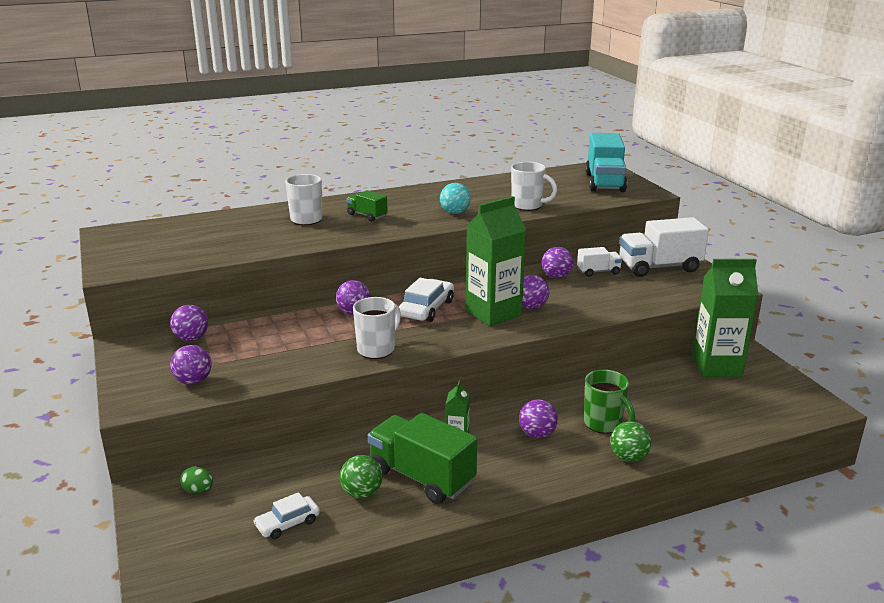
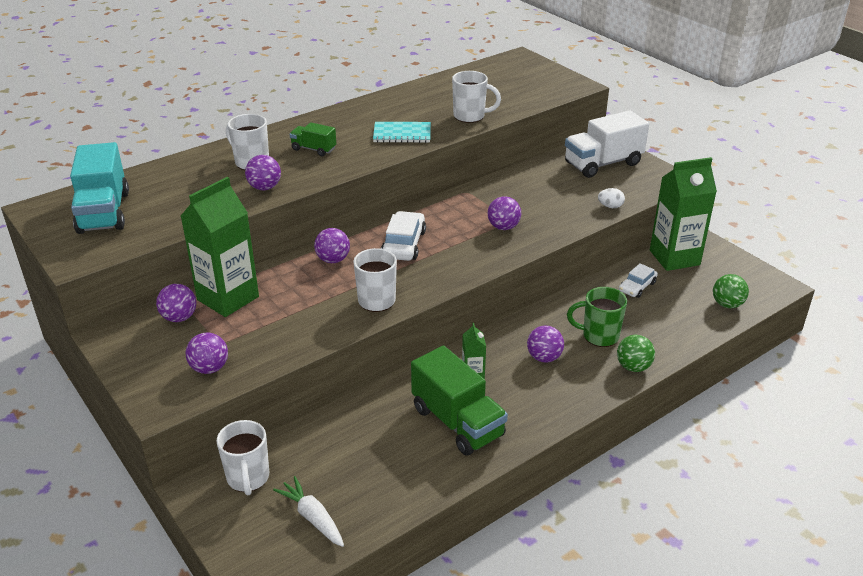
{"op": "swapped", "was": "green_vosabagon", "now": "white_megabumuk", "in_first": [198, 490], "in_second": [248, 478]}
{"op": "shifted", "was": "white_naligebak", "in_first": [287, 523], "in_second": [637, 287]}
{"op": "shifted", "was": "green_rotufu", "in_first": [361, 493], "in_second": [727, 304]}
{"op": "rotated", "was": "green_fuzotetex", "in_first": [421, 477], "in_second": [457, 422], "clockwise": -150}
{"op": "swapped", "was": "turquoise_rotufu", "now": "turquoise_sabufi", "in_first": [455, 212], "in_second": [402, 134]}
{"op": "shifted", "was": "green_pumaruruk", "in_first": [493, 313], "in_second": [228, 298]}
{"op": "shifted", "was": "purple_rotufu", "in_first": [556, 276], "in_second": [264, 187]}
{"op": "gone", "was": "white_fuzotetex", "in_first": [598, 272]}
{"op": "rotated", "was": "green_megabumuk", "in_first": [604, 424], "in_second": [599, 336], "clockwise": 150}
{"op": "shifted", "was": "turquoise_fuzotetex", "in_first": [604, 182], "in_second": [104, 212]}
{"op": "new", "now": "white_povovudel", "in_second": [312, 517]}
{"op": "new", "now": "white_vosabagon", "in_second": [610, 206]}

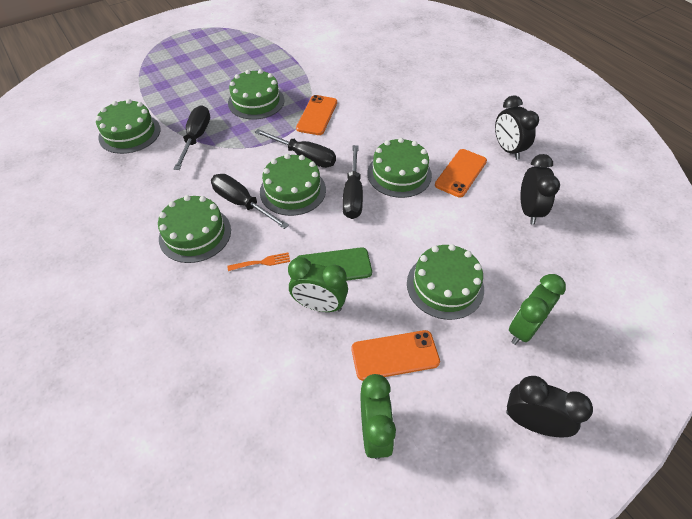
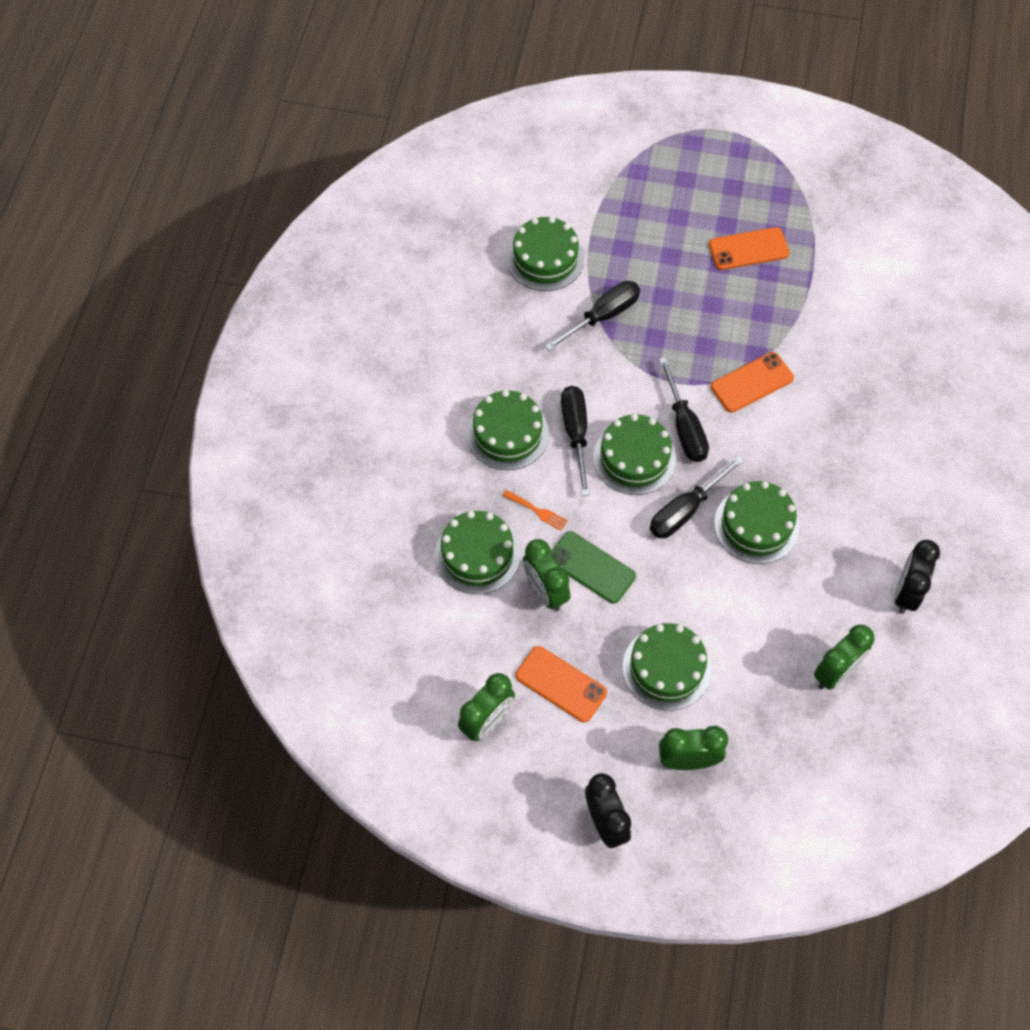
{"op": "shifted", "was": "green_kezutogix", "in_first": [256, 101], "in_second": [477, 555]}
{"op": "shifted", "was": "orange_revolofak", "in_first": [461, 173], "in_second": [748, 249]}
{"op": "repainted", "was": "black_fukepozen", "now": "green_fukepozen", "in_first": [528, 211], "in_second": [836, 672]}

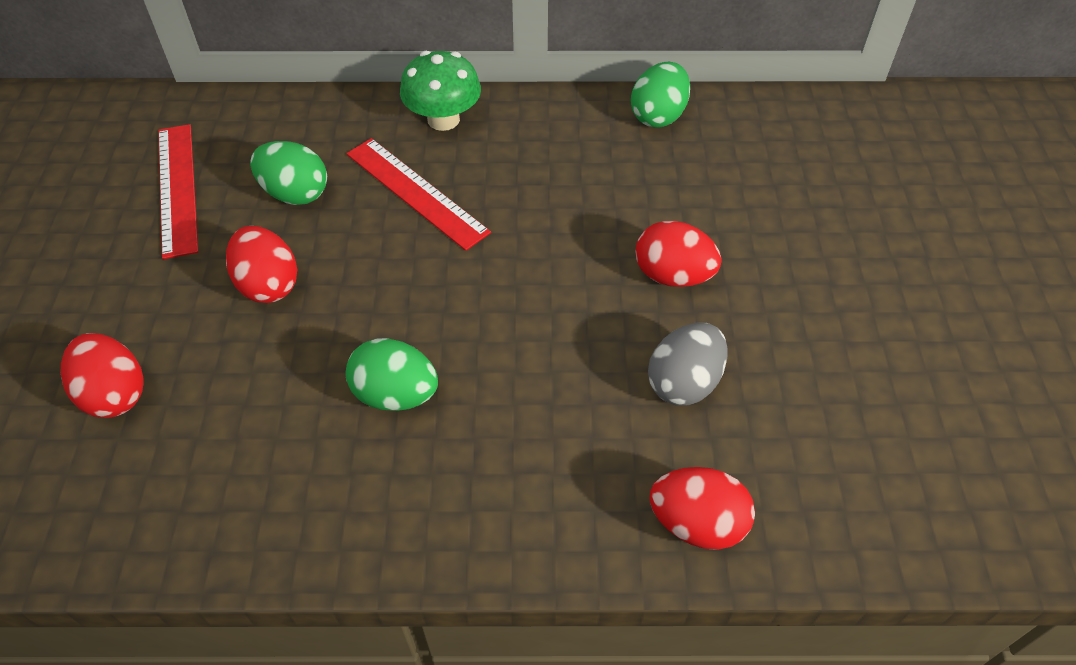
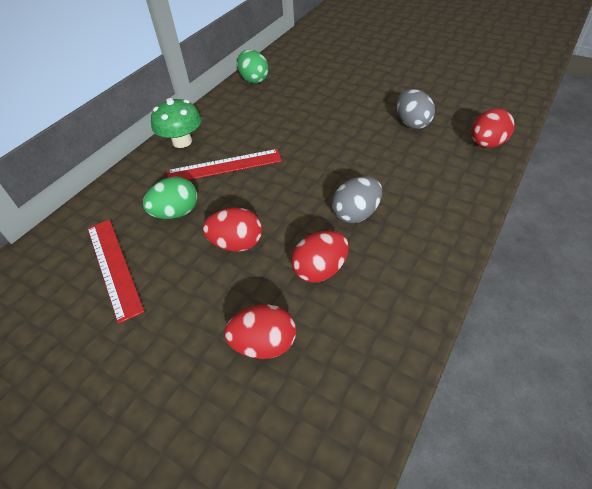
{"op": "rotated", "was": "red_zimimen", "in_first": [177, 188], "in_second": [114, 267], "clockwise": 45}
{"op": "repainted", "was": "green_vosabagon", "now": "grey_vosabagon", "in_first": [395, 394], "in_second": [356, 214]}
{"op": "shifted", "was": "red_vosabagon", "in_first": [673, 275], "in_second": [320, 270]}

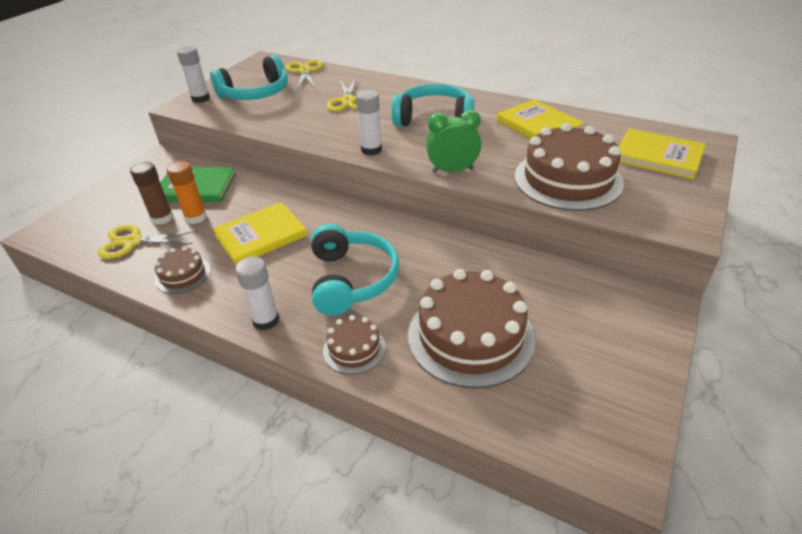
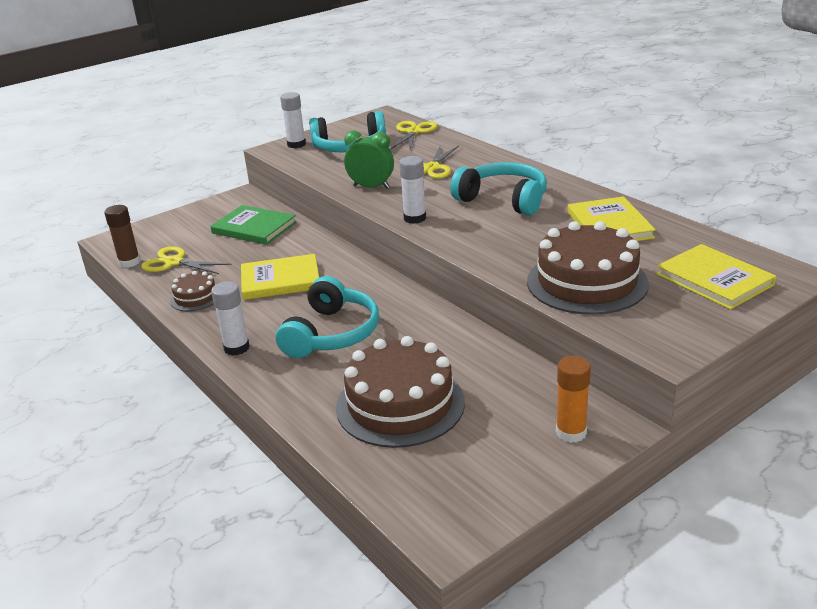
{"op": "shifted", "was": "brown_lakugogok", "in_first": [162, 218], "in_second": [129, 262]}
{"op": "shifted", "was": "orange_lakugogok", "in_first": [196, 217], "in_second": [571, 432]}
{"op": "gone", "was": "brown_kezutogix", "in_first": [354, 349]}
{"op": "shifted", "was": "green_fukepozen", "in_first": [452, 170], "in_second": [371, 187]}

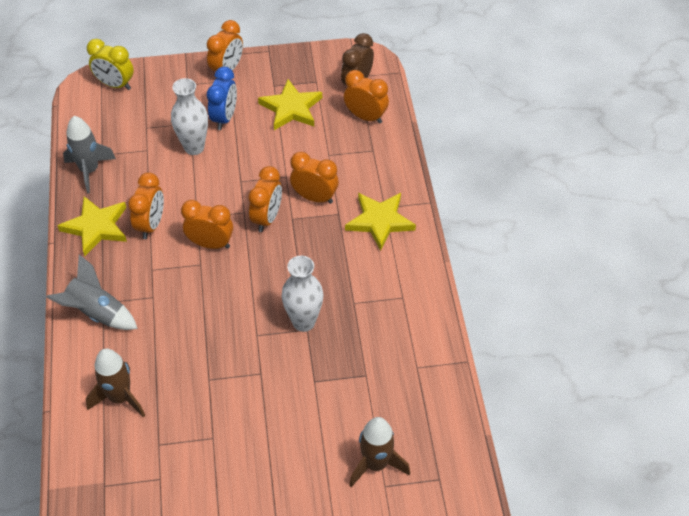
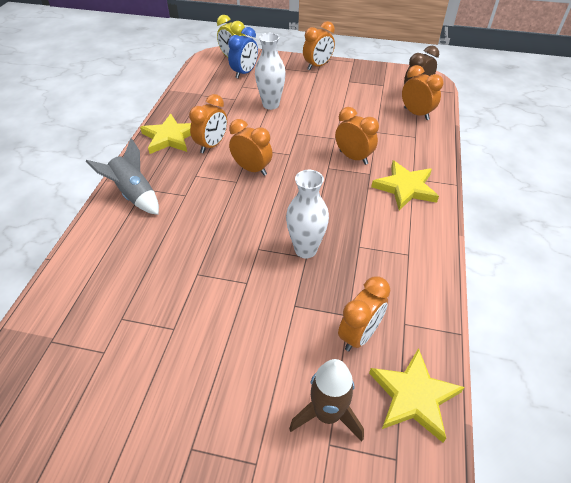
{"op": "gone", "was": "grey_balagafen", "in_first": [89, 171]}
{"op": "gone", "was": "brown_balagafen", "in_first": [120, 398]}
{"op": "shifted", "was": "blue_fukepozen", "in_first": [224, 118], "in_second": [244, 73]}
{"op": "shifted", "was": "orange_fukepozen", "in_first": [267, 218], "in_second": [359, 335]}
{"op": "shifted", "was": "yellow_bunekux", "in_first": [291, 108], "in_second": [413, 396]}

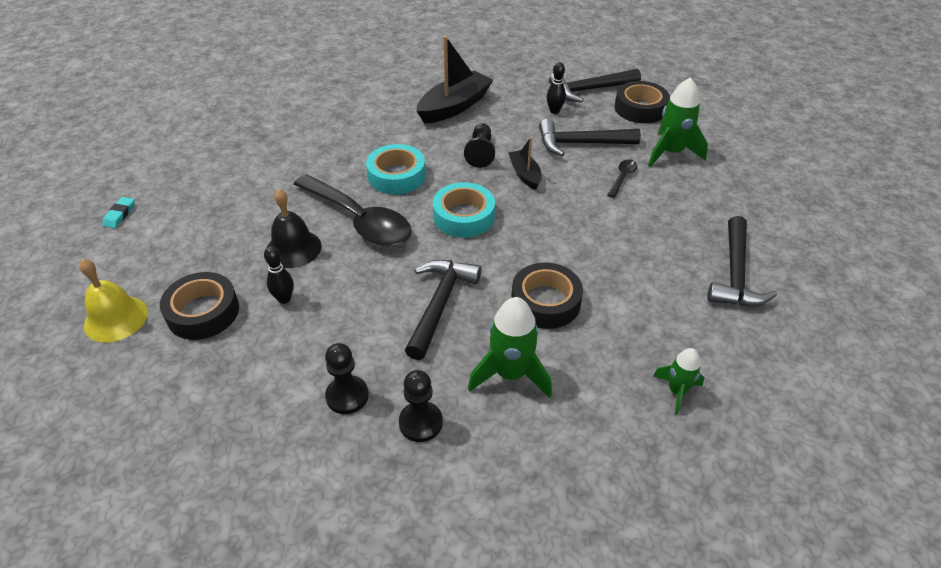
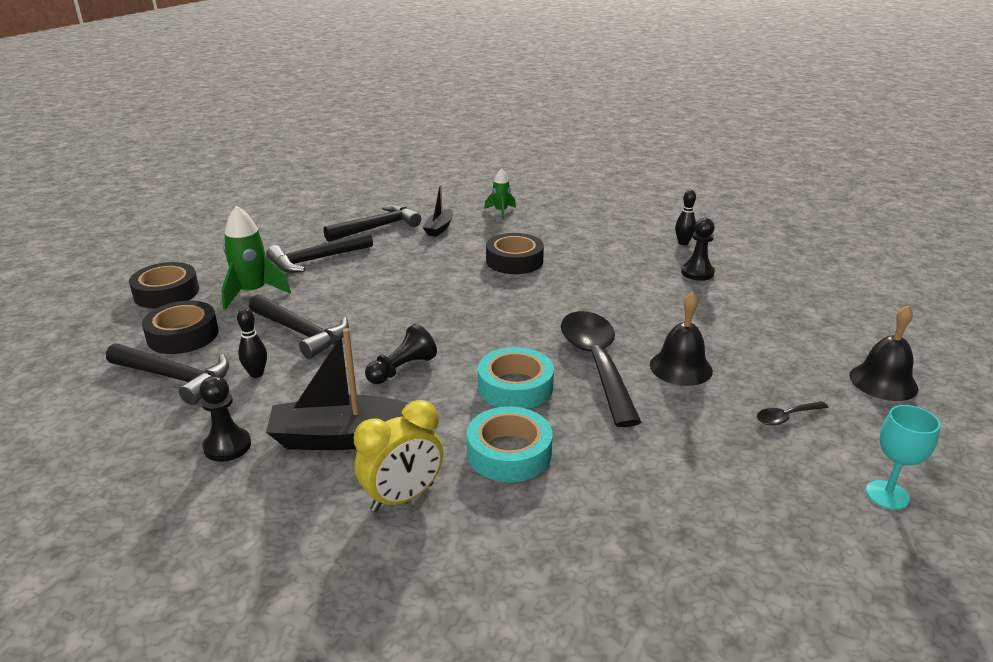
{"op": "repainted", "was": "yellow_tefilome", "now": "black_tefilome", "in_first": [116, 318], "in_second": [883, 382]}
{"op": "swapped", "was": "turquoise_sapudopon", "now": "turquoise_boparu", "in_first": [120, 215], "in_second": [887, 495]}
{"op": "shifted", "was": "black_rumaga", "in_first": [203, 312], "in_second": [166, 293]}
{"op": "shifted", "was": "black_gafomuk", "in_first": [284, 299], "in_second": [683, 243]}
{"op": "shifted", "was": "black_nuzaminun", "in_first": [420, 423], "in_second": [227, 446]}
{"op": "shifted", "was": "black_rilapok", "in_first": [439, 305], "in_second": [316, 260]}
{"op": "shifted", "was": "turquoise_rumaga", "in_first": [463, 216], "in_second": [509, 453]}
{"op": "gone", "was": "green_balagafen", "in_first": [510, 374]}
{"op": "shifted", "was": "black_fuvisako", "in_first": [525, 174], "in_second": [439, 228]}
{"op": "shifted", "was": "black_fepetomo", "in_first": [622, 177], "in_second": [786, 417]}
{"op": "new", "now": "yellow_fukepozen", "in_second": [402, 497]}

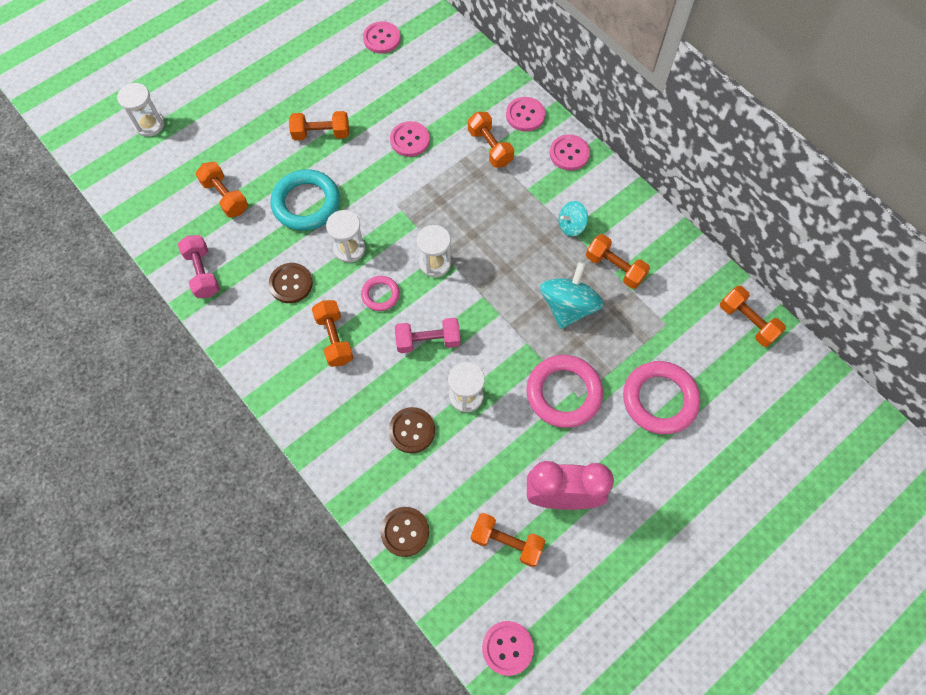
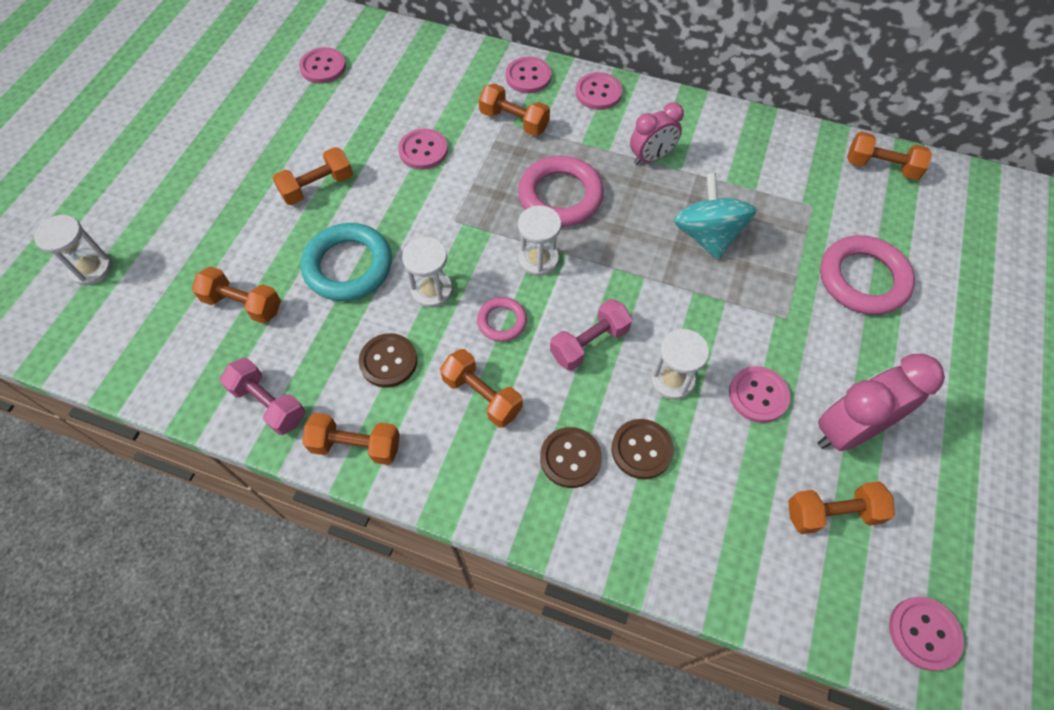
{"op": "shifted", "was": "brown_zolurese", "in_first": [405, 532], "in_second": [570, 458]}
{"op": "shifted", "was": "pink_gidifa", "in_first": [563, 393], "in_second": [560, 196]}
{"op": "swapped", "was": "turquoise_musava", "now": "pink_fukepozen", "in_first": [571, 226], "in_second": [651, 157]}
{"op": "shifted", "was": "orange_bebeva", "in_first": [615, 268], "in_second": [356, 445]}
{"op": "new", "now": "pink_zolurese", "in_second": [758, 395]}

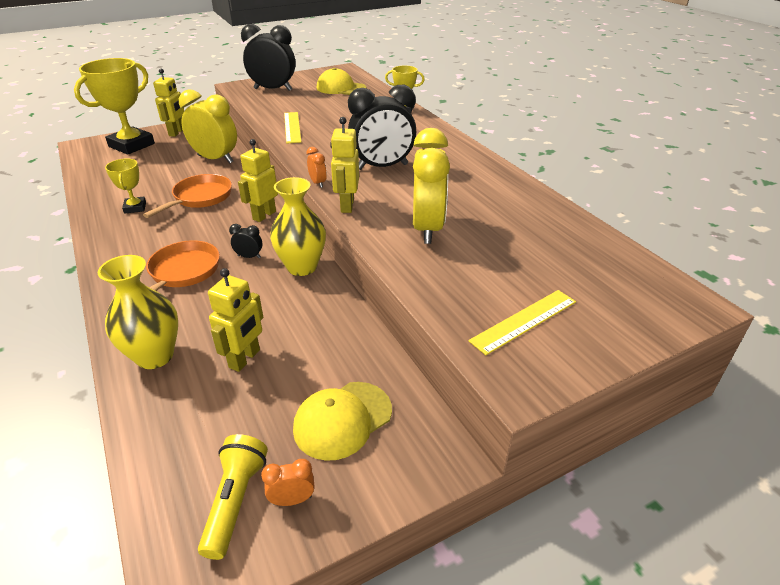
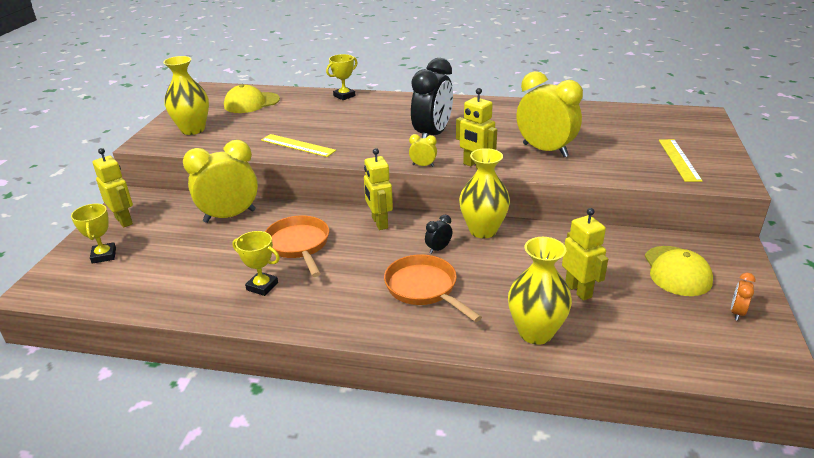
{"op": "scaled", "was": "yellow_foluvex", "in_first": [131, 145], "in_second": [104, 255], "ratio": 0.5}
{"op": "gone", "was": "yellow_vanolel", "in_first": [235, 501]}
{"op": "swapped", "was": "black_fukepozen", "now": "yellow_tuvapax", "in_first": [273, 89], "in_second": [193, 129]}
{"op": "repainted", "was": "orange_fukepozen", "now": "yellow_fukepozen", "in_first": [318, 183], "in_second": [423, 165]}

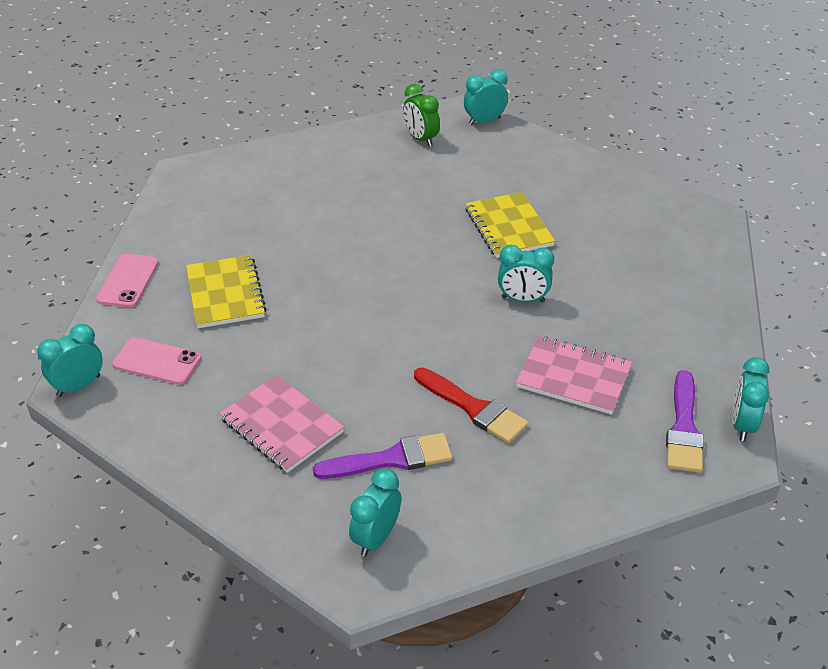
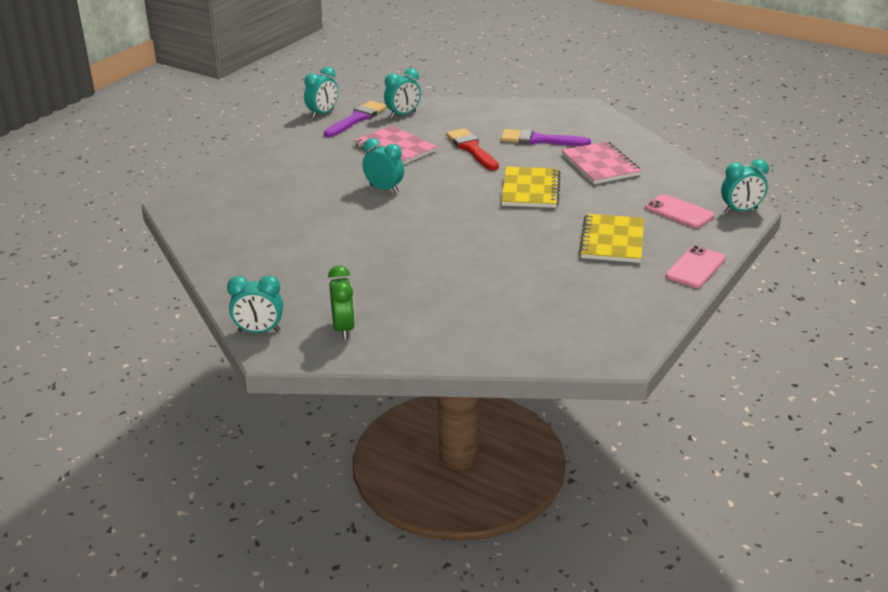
{"op": "shifted", "was": "turquoise_fukepozen", "in_first": [376, 538], "in_second": [403, 115]}
{"op": "shifted", "was": "yellow_sabufi", "in_first": [508, 227], "in_second": [530, 190]}

